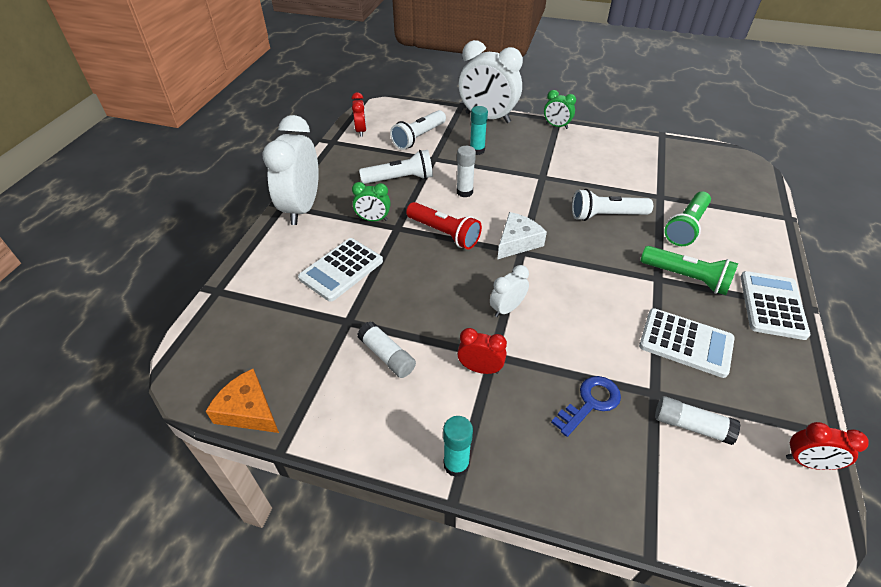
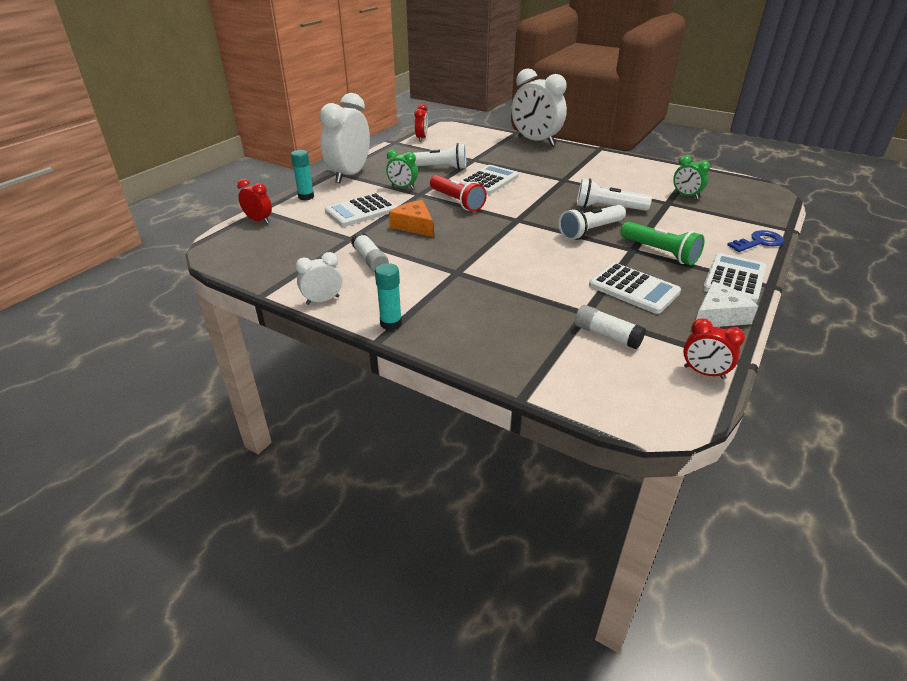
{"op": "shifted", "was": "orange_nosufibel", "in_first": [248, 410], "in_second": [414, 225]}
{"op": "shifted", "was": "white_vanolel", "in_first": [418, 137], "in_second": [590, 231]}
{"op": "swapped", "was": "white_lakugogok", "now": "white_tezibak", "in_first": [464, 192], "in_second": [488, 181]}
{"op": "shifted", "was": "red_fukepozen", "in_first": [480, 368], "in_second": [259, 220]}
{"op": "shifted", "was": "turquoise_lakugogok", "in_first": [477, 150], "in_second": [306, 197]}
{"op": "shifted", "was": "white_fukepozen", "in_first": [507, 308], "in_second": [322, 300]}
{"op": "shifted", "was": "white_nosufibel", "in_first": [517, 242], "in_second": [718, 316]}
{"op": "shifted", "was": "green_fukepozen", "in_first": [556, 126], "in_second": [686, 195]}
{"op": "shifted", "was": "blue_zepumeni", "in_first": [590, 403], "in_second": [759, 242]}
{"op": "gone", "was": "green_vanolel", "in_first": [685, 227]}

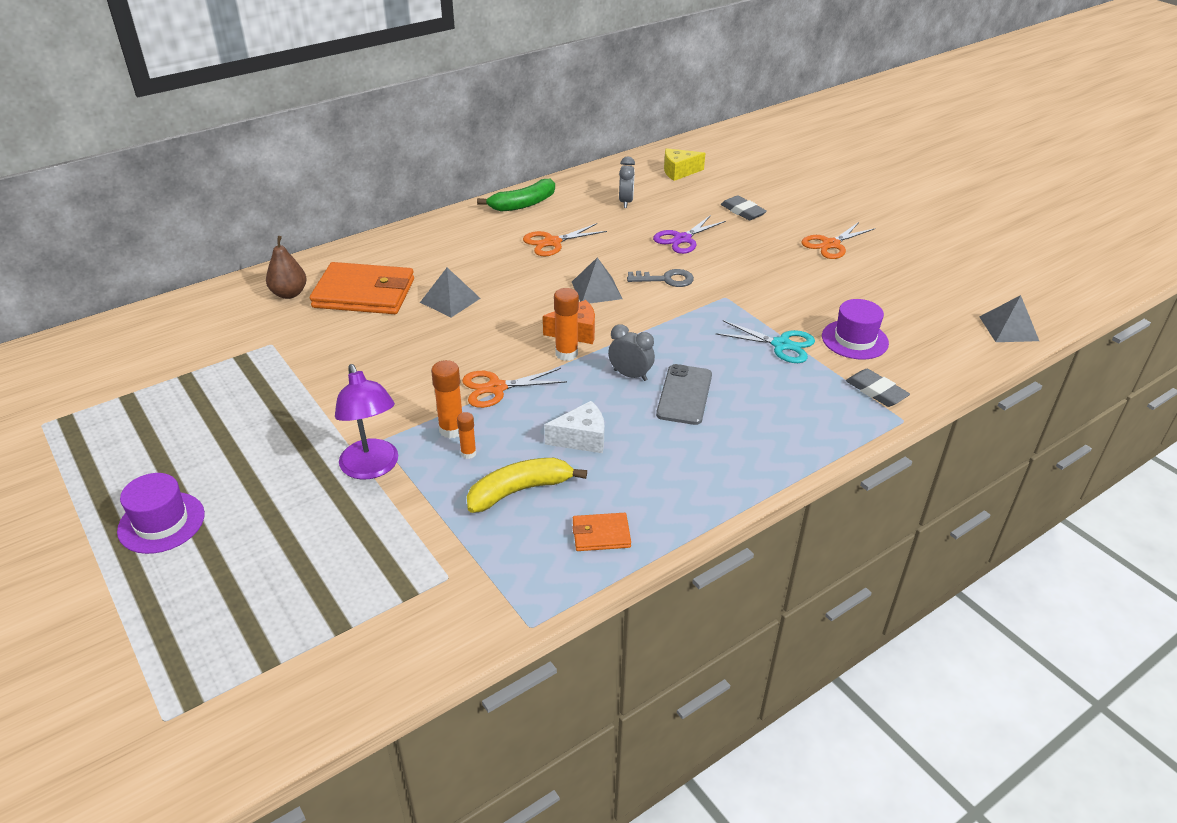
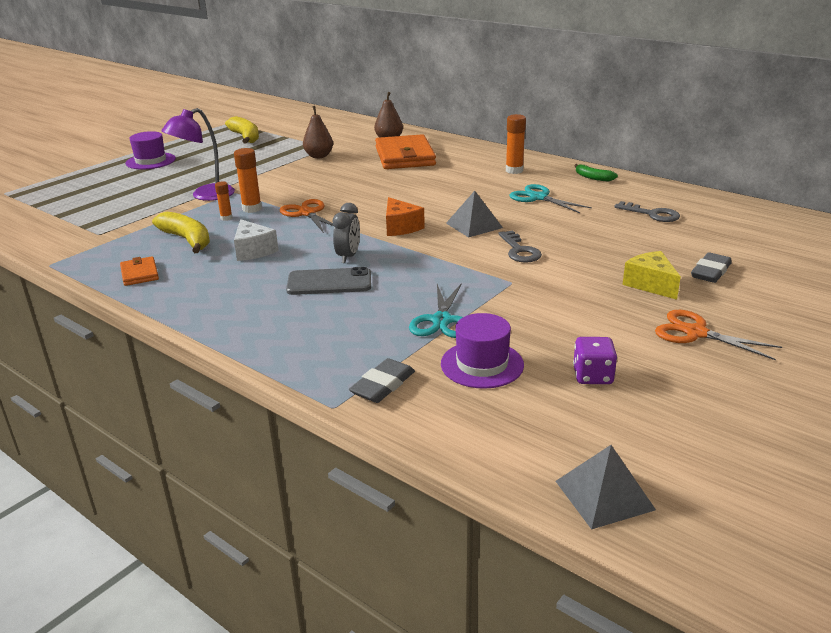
{"op": "gone", "was": "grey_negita", "in_first": [450, 300]}
{"op": "scaled", "was": "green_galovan", "in_first": [523, 204], "in_second": [593, 178], "ratio": 0.59}
{"op": "repainted", "was": "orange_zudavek", "now": "turquoise_zudavek", "in_first": [552, 242], "in_second": [538, 197]}
{"op": "shifted", "was": "orange_lakugogok", "in_first": [566, 354], "in_second": [514, 170]}
{"op": "swapped", "was": "grey_fukepozen", "now": "grey_zepumeni", "in_first": [626, 202], "in_second": [652, 214]}
{"op": "gone", "was": "purple_zudavek", "in_first": [682, 239]}
{"op": "shifted", "was": "yellow_nosufibel", "in_first": [679, 172], "in_second": [650, 284]}
{"op": "new", "now": "yellow_galovan", "in_second": [245, 137]}
{"op": "new", "now": "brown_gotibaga", "in_second": [319, 156]}
{"op": "new", "now": "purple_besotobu", "in_second": [592, 376]}

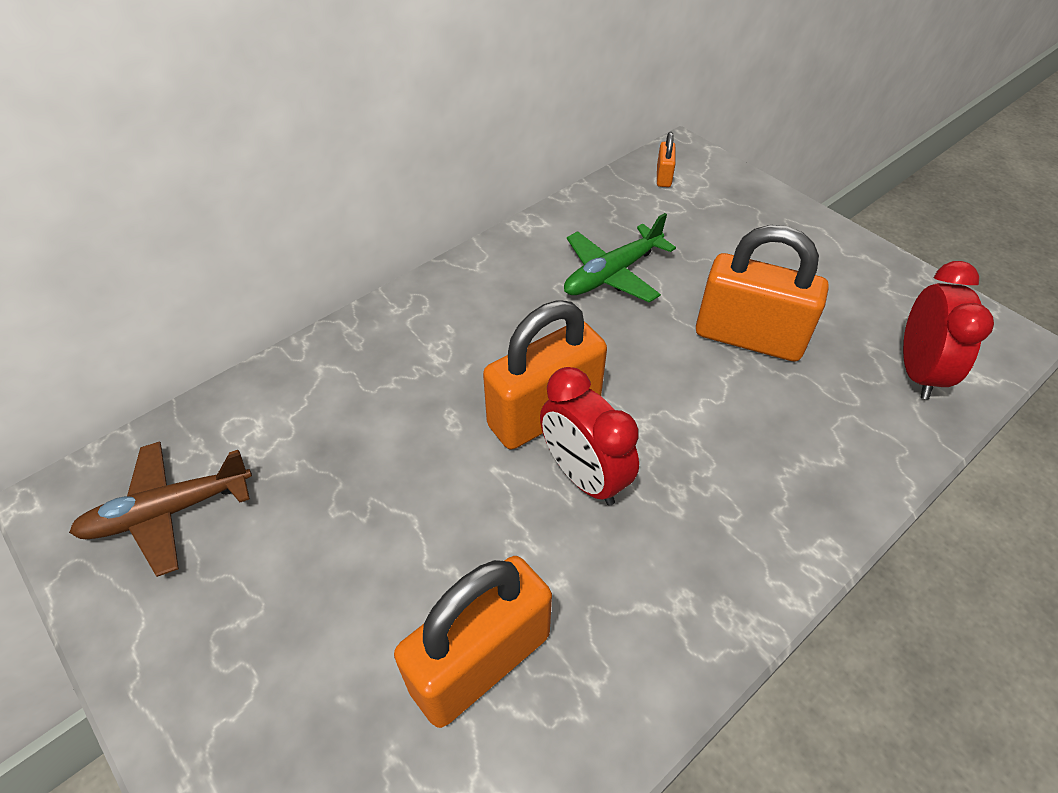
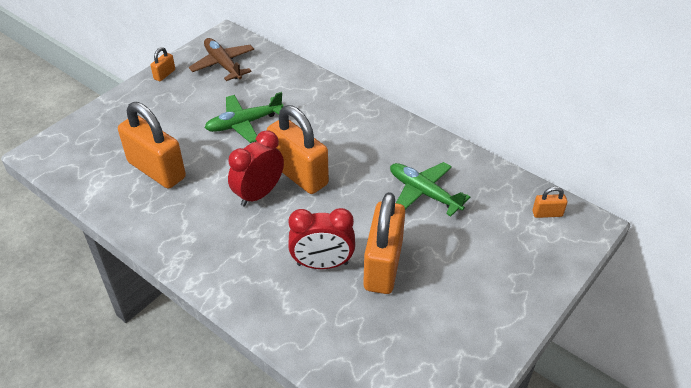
{"op": "shifted", "was": "red_fukepozen", "in_first": [917, 372], "in_second": [322, 264]}
{"op": "new", "now": "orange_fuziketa", "in_second": [164, 74]}
{"op": "new", "now": "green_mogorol", "in_second": [244, 123]}

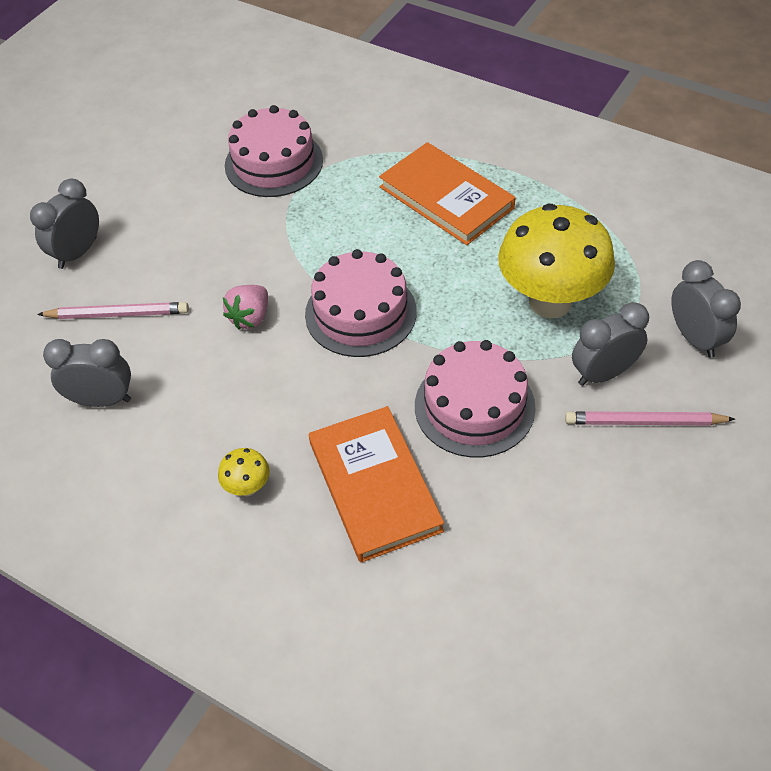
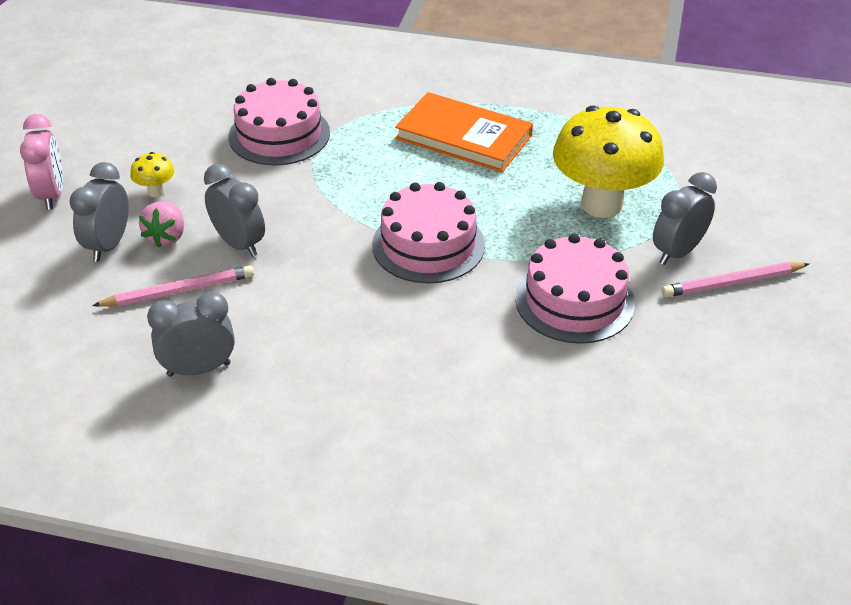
{"op": "shifted", "was": "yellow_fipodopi", "in_first": [247, 487], "in_second": [156, 192]}
{"op": "shifted", "was": "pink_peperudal", "in_first": [250, 317], "in_second": [166, 237]}
{"op": "gone", "was": "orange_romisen", "in_first": [374, 486]}
{"op": "shifted", "was": "grey_fukepozen", "in_first": [695, 338], "in_second": [239, 244]}
{"op": "new", "now": "pink_fukepozen", "in_second": [51, 195]}

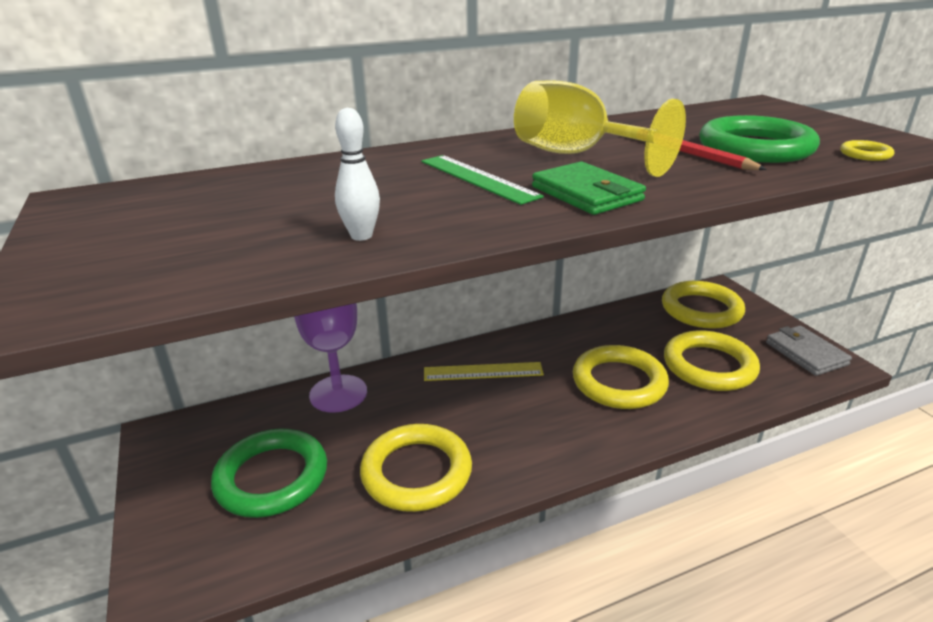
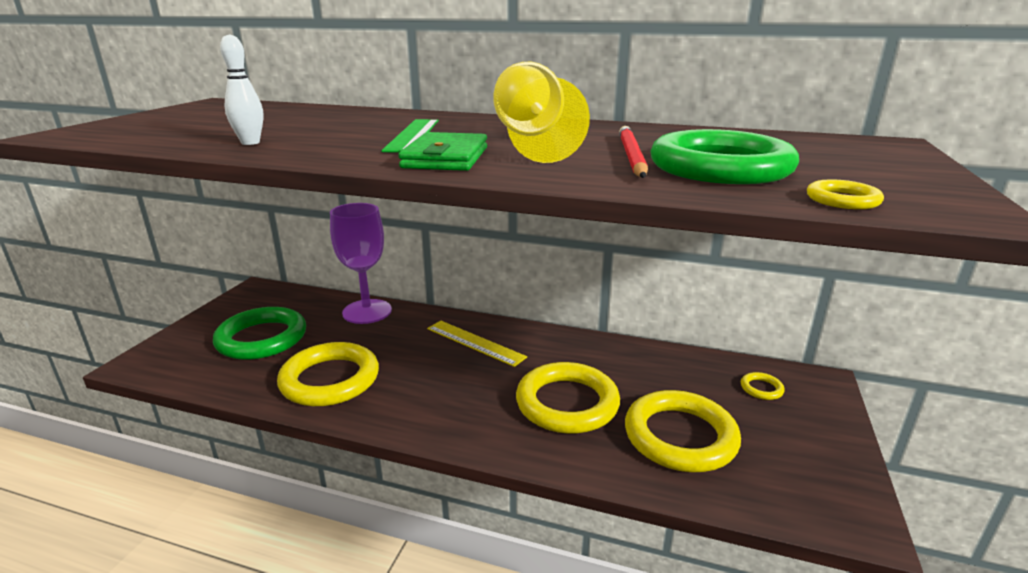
{"op": "scaled", "was": "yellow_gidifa", "in_first": [701, 310], "in_second": [761, 388], "ratio": 0.41}
{"op": "gone", "was": "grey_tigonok", "in_first": [805, 353]}

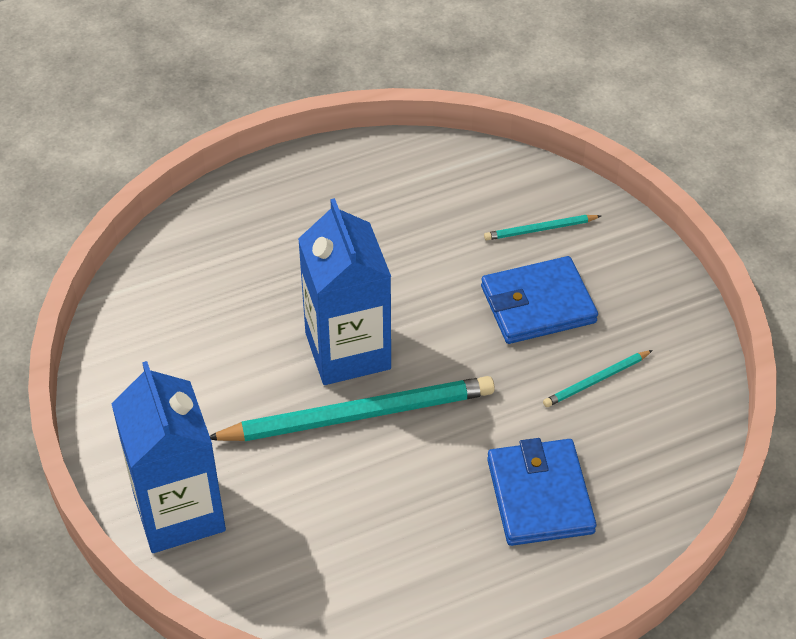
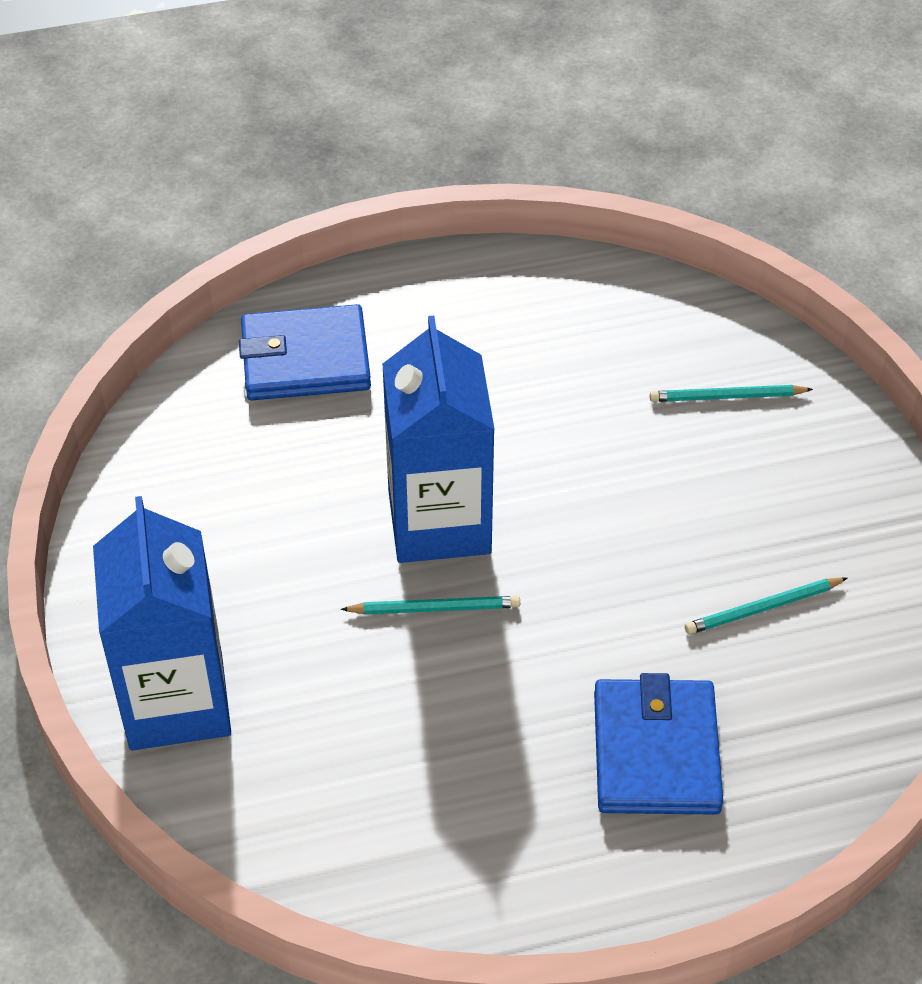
{"op": "scaled", "was": "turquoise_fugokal", "in_first": [357, 415], "in_second": [434, 608], "ratio": 0.46}
{"op": "shifted", "was": "blue_tigonok", "in_first": [538, 304], "in_second": [305, 359]}

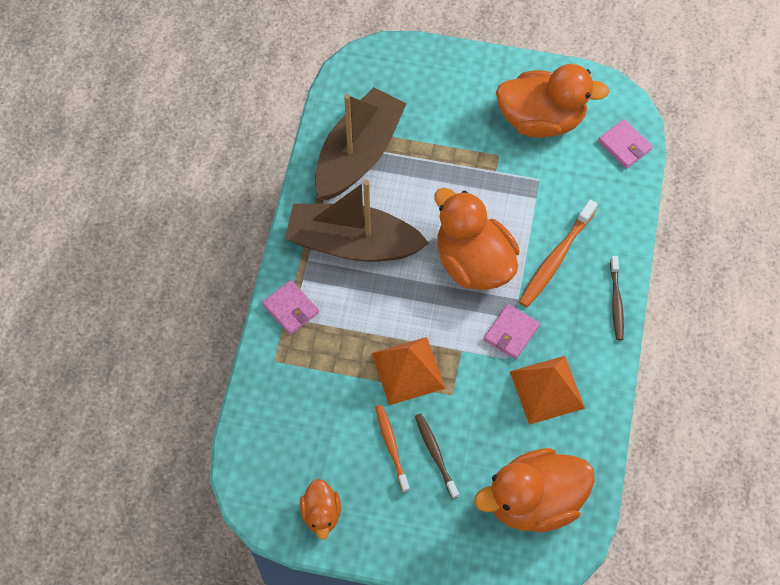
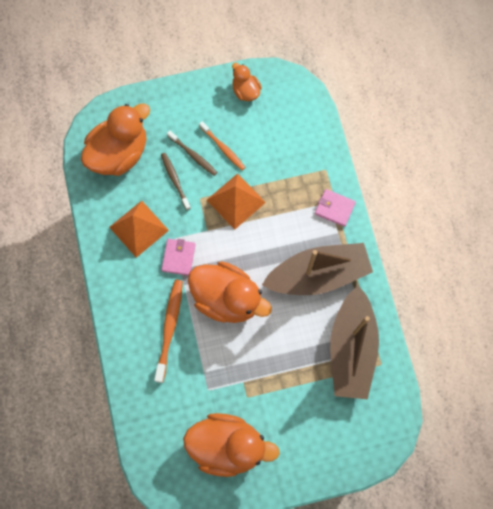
{"op": "rotated", "was": "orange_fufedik", "in_first": [541, 120], "in_second": [227, 445], "clockwise": -150}
{"op": "gone", "was": "pink_tigonok", "in_first": [624, 145]}
{"op": "shifted", "was": "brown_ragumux", "in_first": [616, 302], "in_second": [175, 180]}

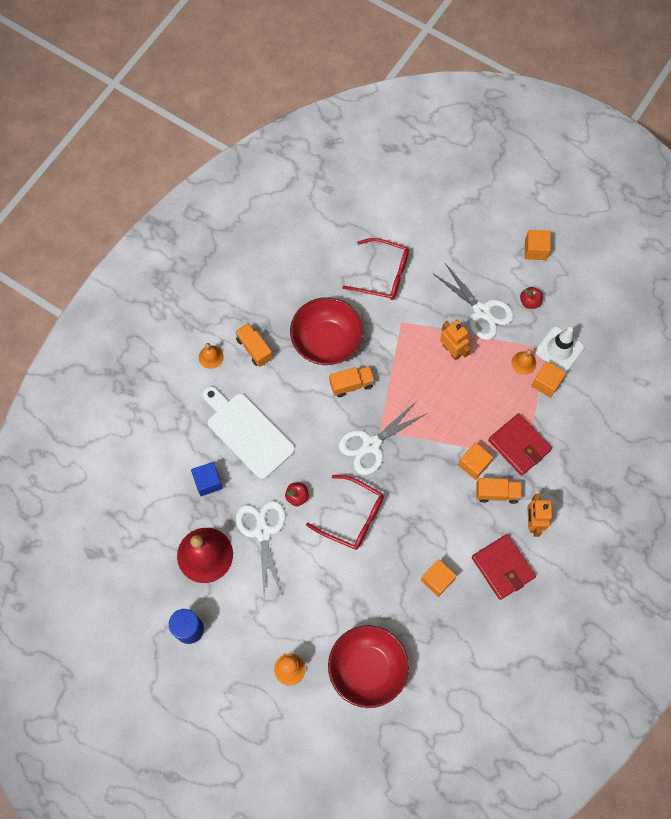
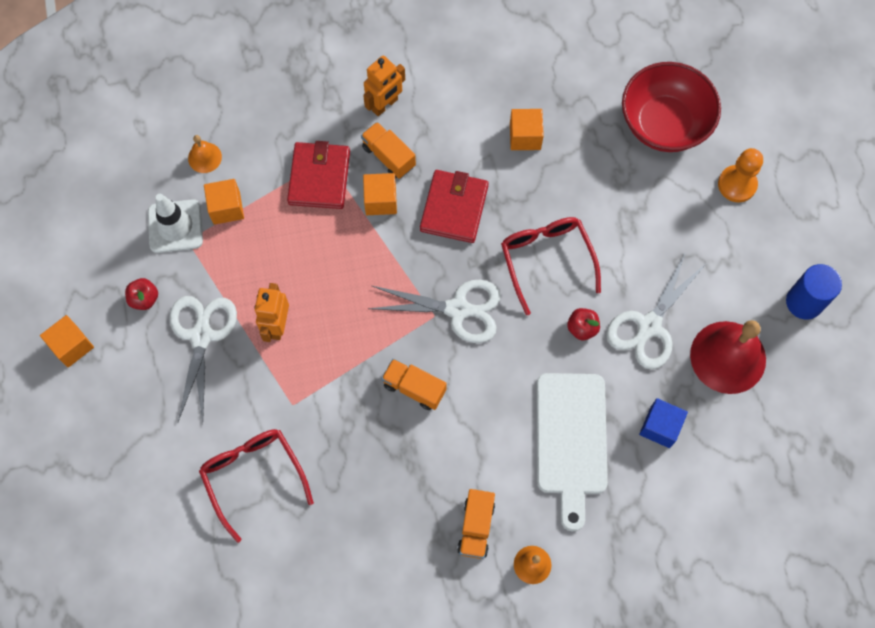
{"op": "gone", "was": "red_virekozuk", "in_first": [326, 341]}
{"op": "shifted", "was": "red_tigonok", "in_first": [502, 567], "in_second": [454, 208]}
{"op": "shifted", "was": "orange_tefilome", "in_first": [523, 363], "in_second": [205, 157]}

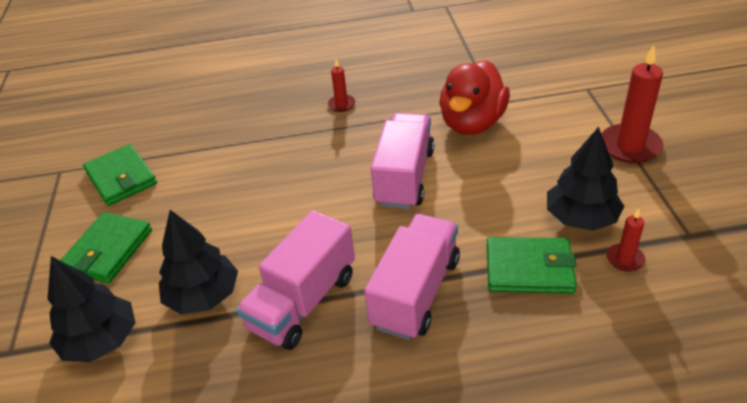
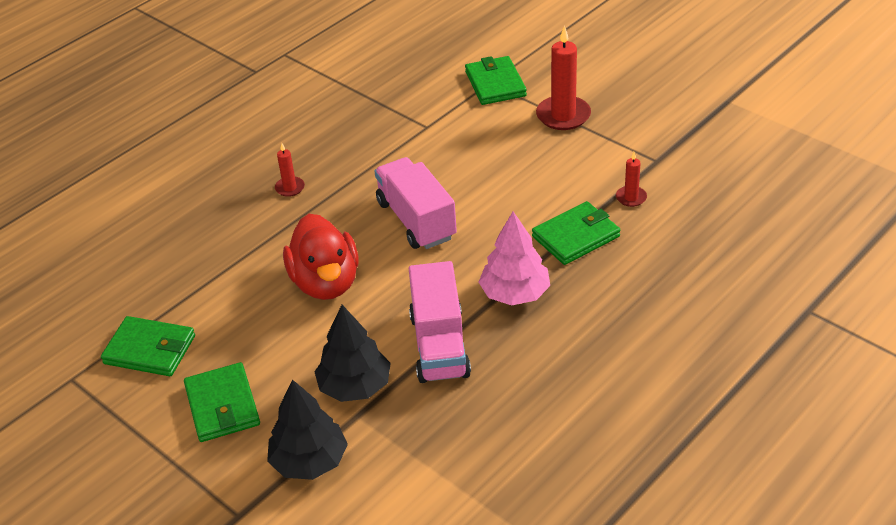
{"op": "swapped", "was": "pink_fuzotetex", "now": "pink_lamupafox", "in_first": [416, 292], "in_second": [515, 294]}
{"op": "shifted", "was": "red_fufedik", "in_first": [472, 123], "in_second": [326, 283]}
{"op": "gone", "was": "black_lamupafox", "in_first": [581, 218]}
{"op": "new", "now": "green_tigonok", "in_second": [495, 84]}

